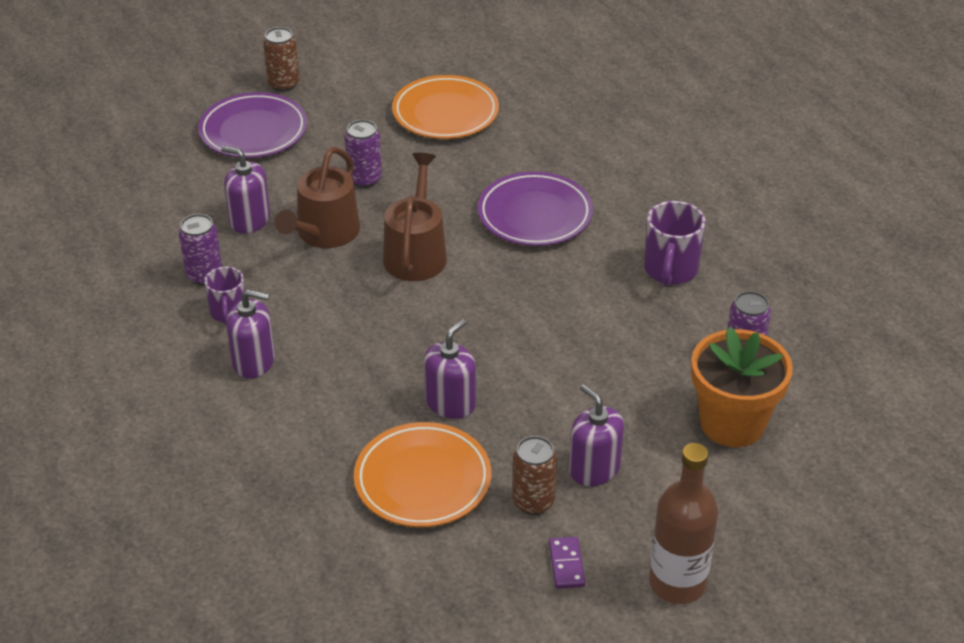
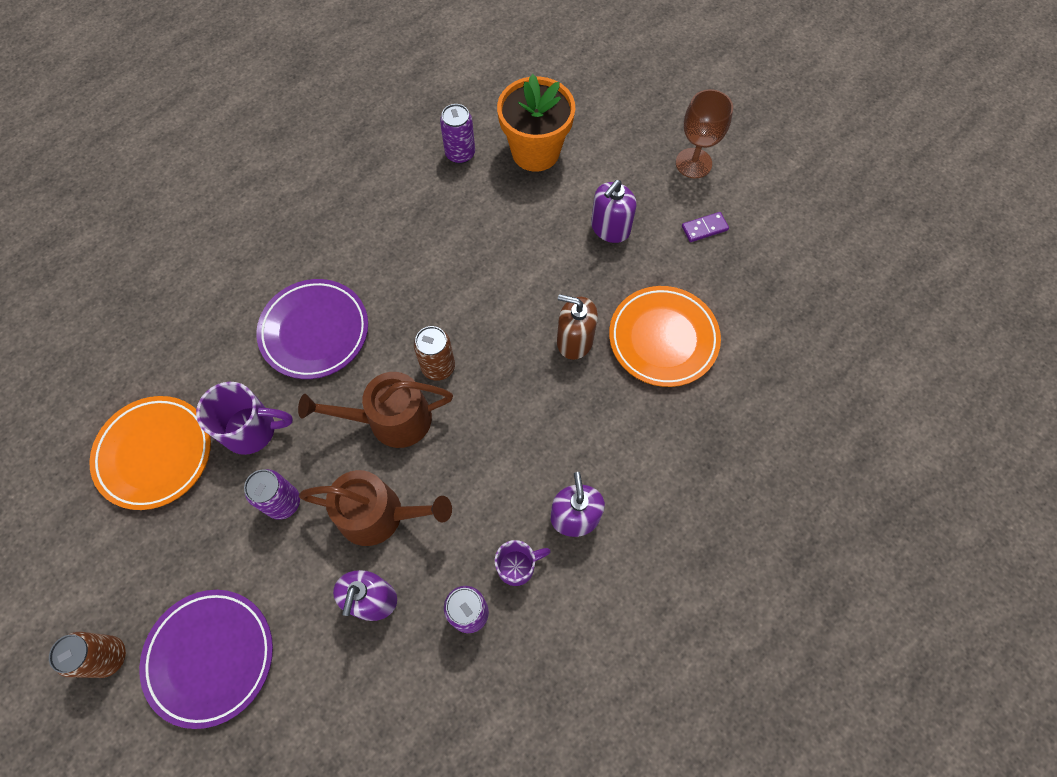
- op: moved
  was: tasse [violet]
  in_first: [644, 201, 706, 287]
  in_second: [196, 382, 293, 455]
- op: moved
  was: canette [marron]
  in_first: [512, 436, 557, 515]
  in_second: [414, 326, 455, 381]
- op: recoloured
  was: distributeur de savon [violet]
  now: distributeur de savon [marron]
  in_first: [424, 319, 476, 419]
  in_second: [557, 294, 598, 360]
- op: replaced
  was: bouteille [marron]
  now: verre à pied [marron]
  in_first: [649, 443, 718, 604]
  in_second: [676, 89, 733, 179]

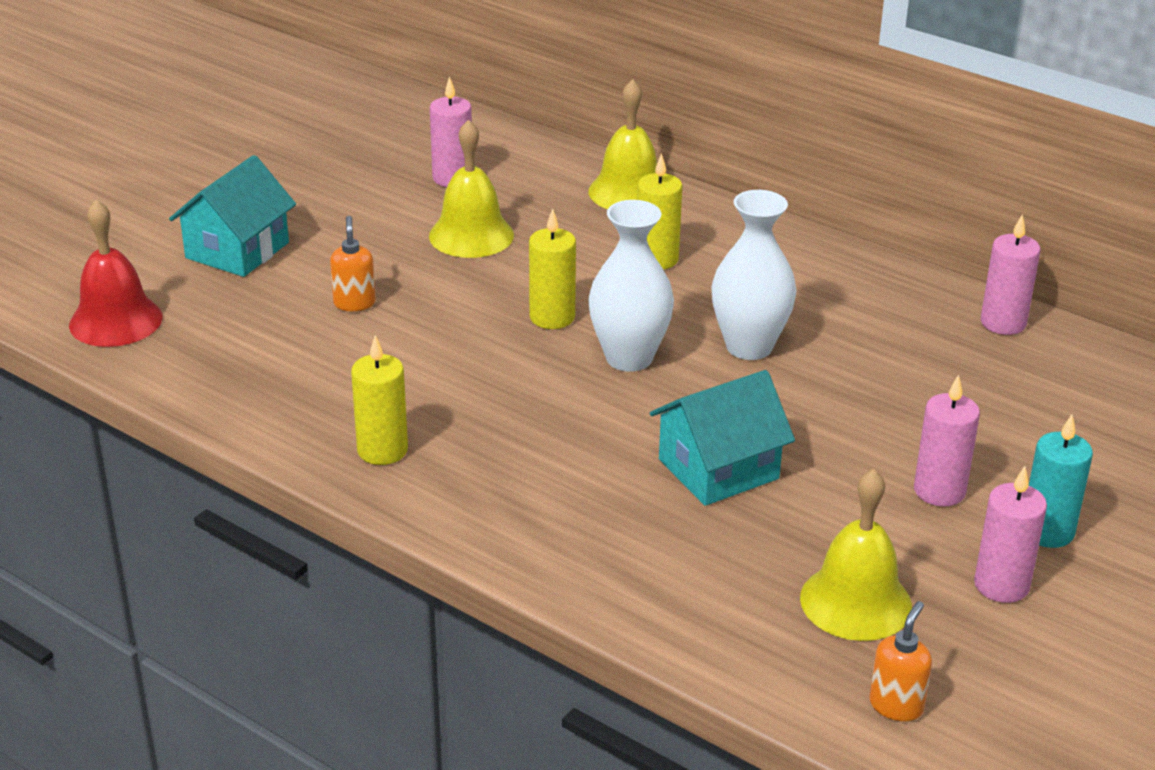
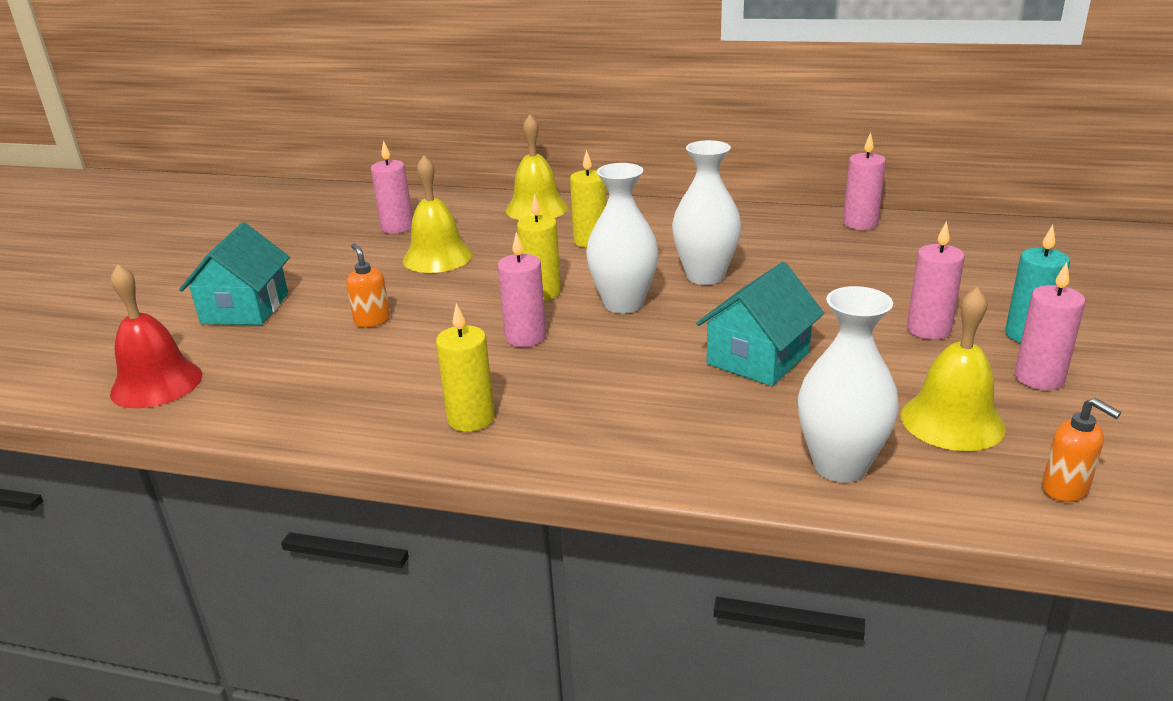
- op: added
  now: bougie [rose]
  in_second: [497, 232, 546, 347]
- op: added
  now: vase [blanc]
  in_second: [798, 286, 899, 483]
- op: turned
  was: distributeur de savon [orange]
  in_first: [869, 601, 932, 721]
  in_second: [1042, 398, 1121, 502]
  clockwise: 135

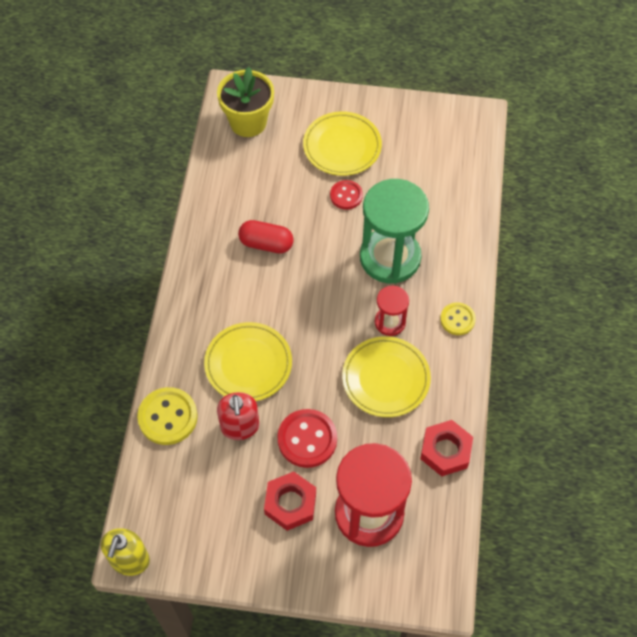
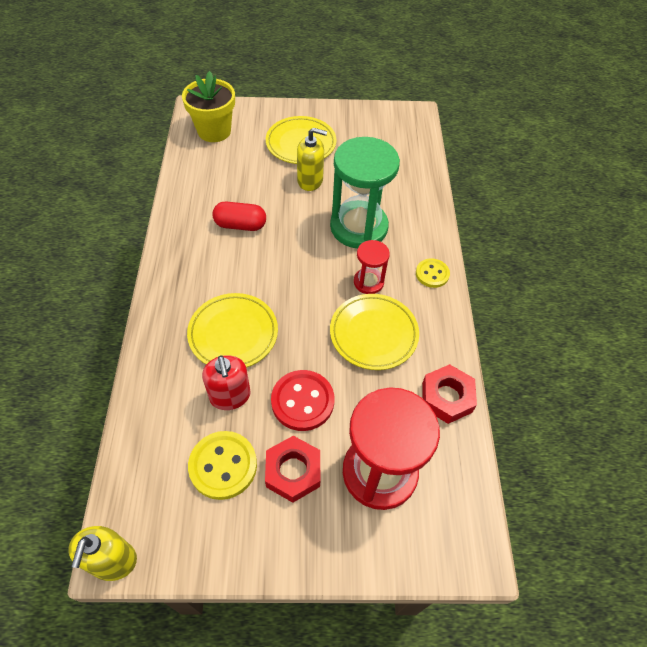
- op: moved
  was: bouton [jaune]
  in_first: [137, 387, 198, 445]
  in_second: [188, 431, 257, 500]
- op: replaced
  was: bouton [rouge]
  now: distributeur de savon [jaune]
  in_first: [330, 180, 363, 210]
  in_second: [297, 128, 327, 191]

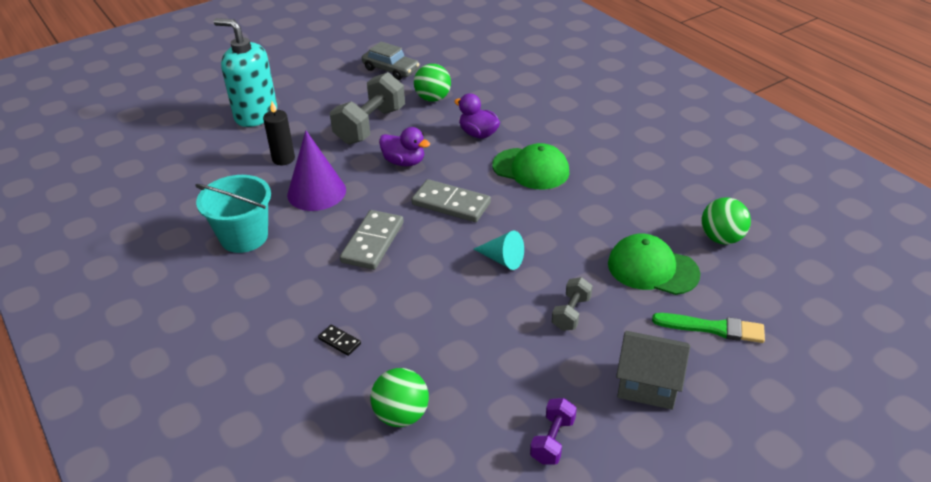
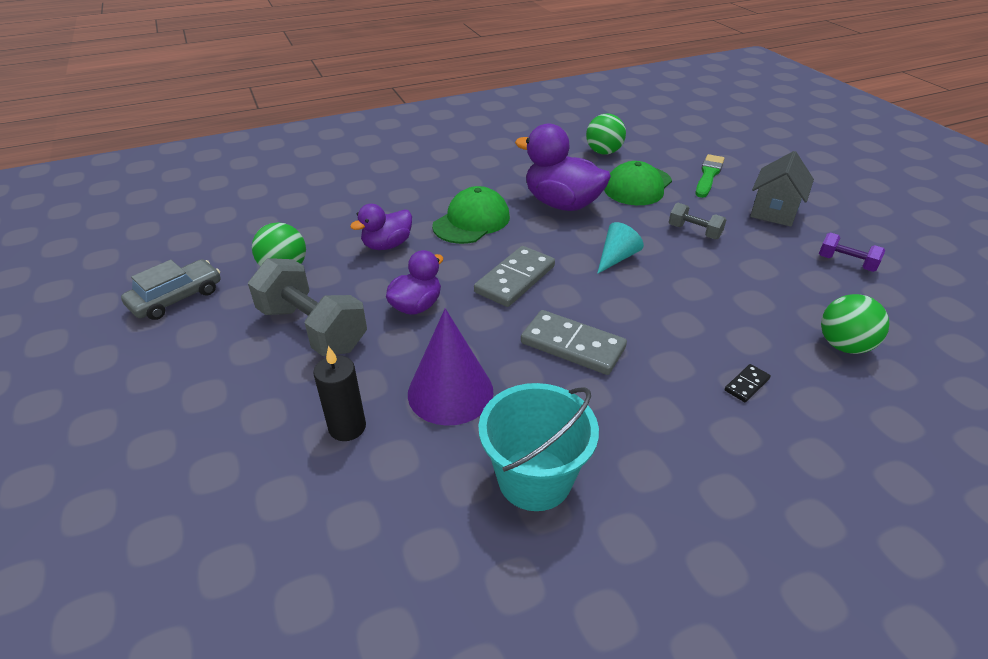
- op: added
  now: canard [violet]
  in_second: [515, 123, 611, 211]
- op: removed
  was: distributeur de savon [turquoise]
  in_first: [214, 18, 277, 127]

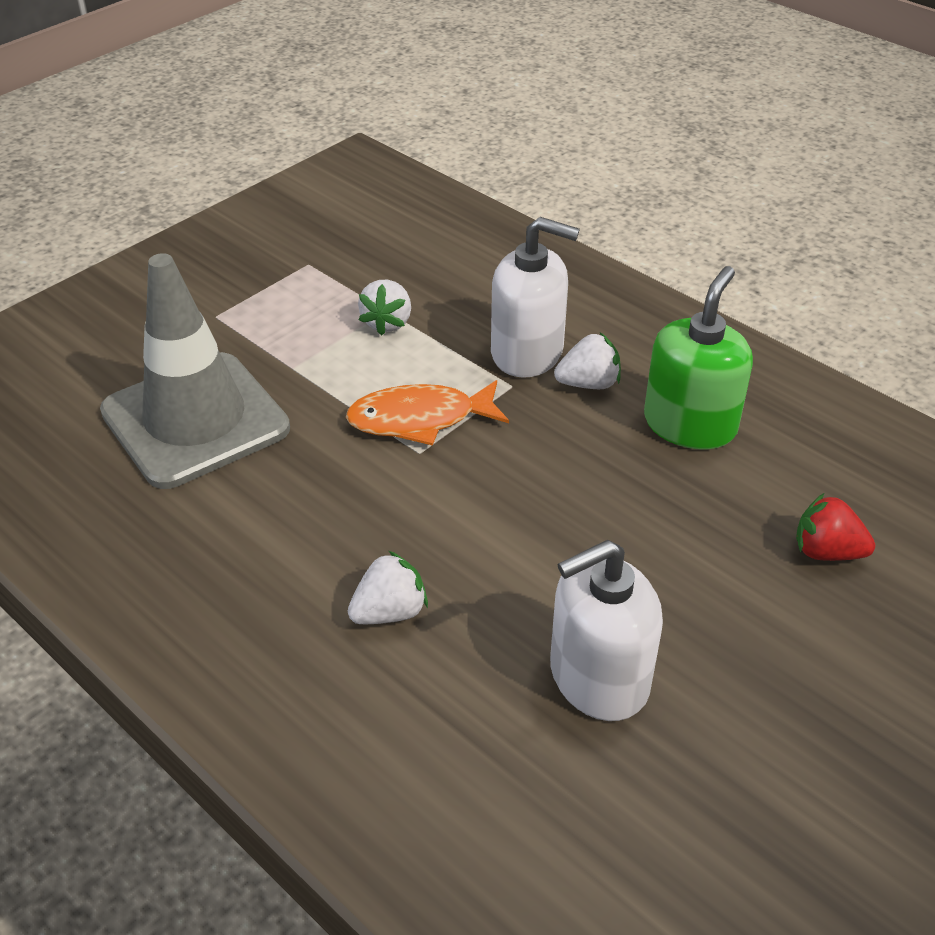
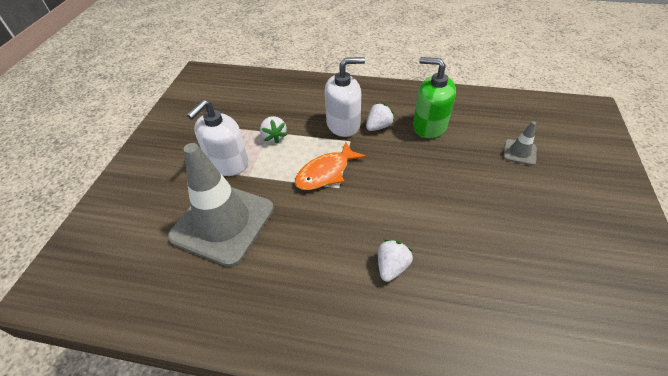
- op: moved
  was: distributeur de savon [blanc]
  in_first: [550, 540, 663, 721]
  in_second: [187, 100, 248, 176]
- op: turned
  was: distributeur de savon [vert]
  in_first: [644, 266, 753, 449]
  in_second: [413, 57, 456, 139]
  clockwise: -60
- op: replaced
  was: fraise [rouge]
  now: cône de chantier [gris]
  in_first: [796, 493, 875, 561]
  in_second: [503, 121, 537, 165]

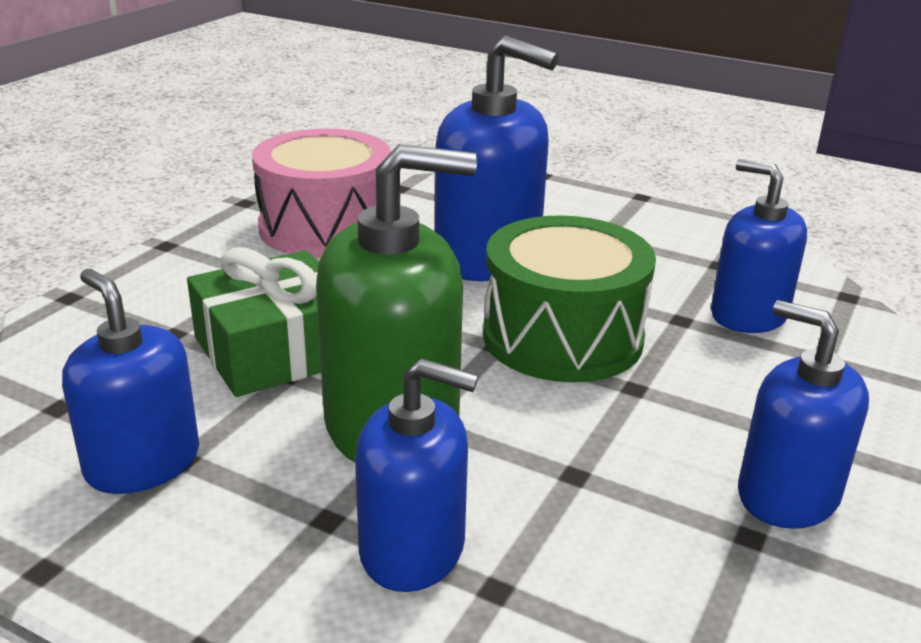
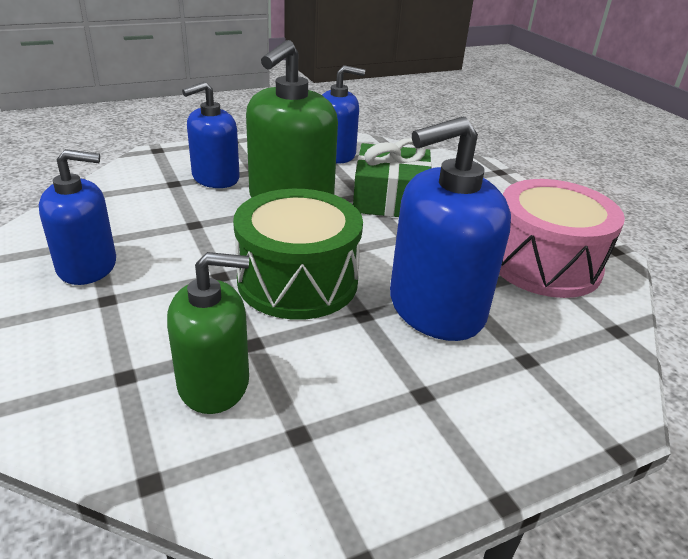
- op: recoloured
  was: distributeur de savon [bleu]
  now: distributeur de savon [vert]
  in_first: [711, 159, 807, 333]
  in_second: [167, 252, 249, 414]

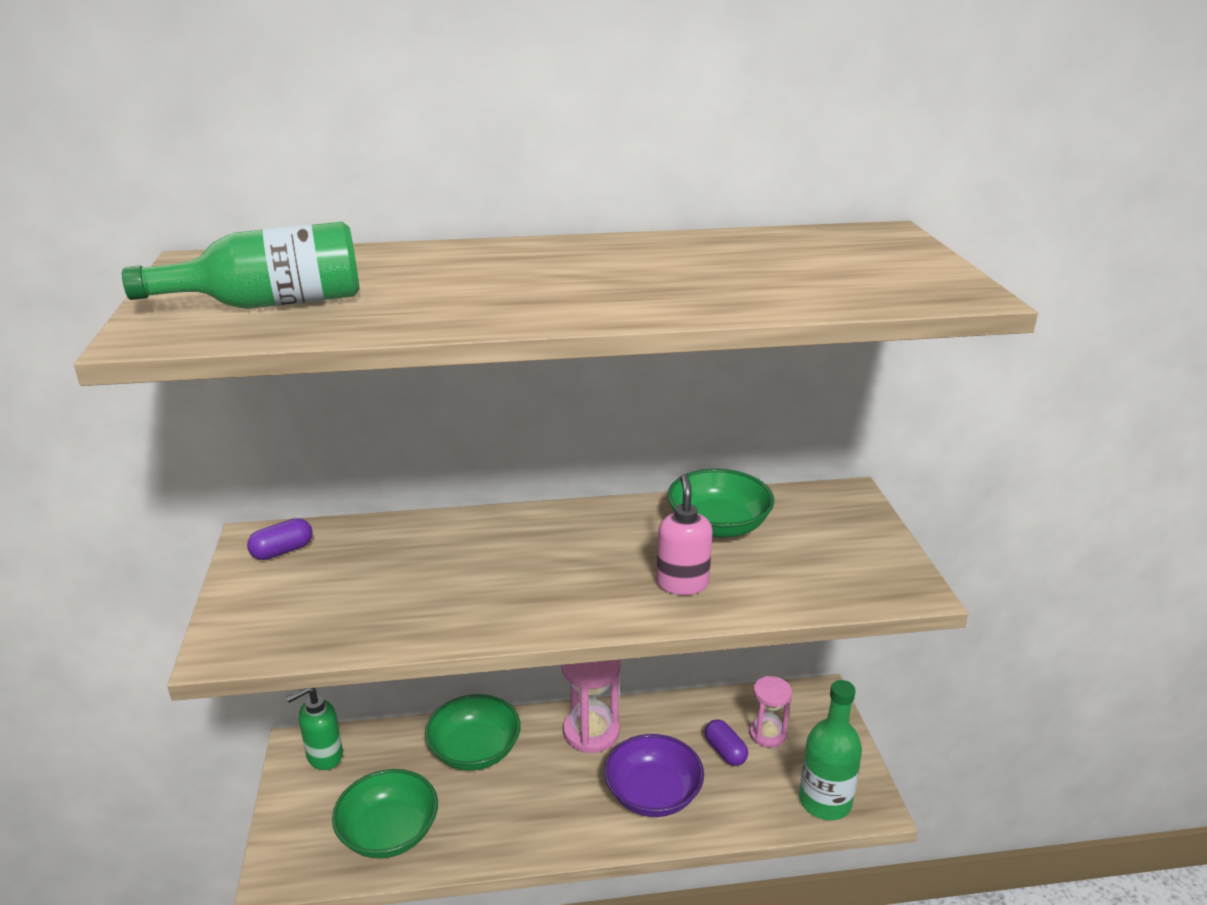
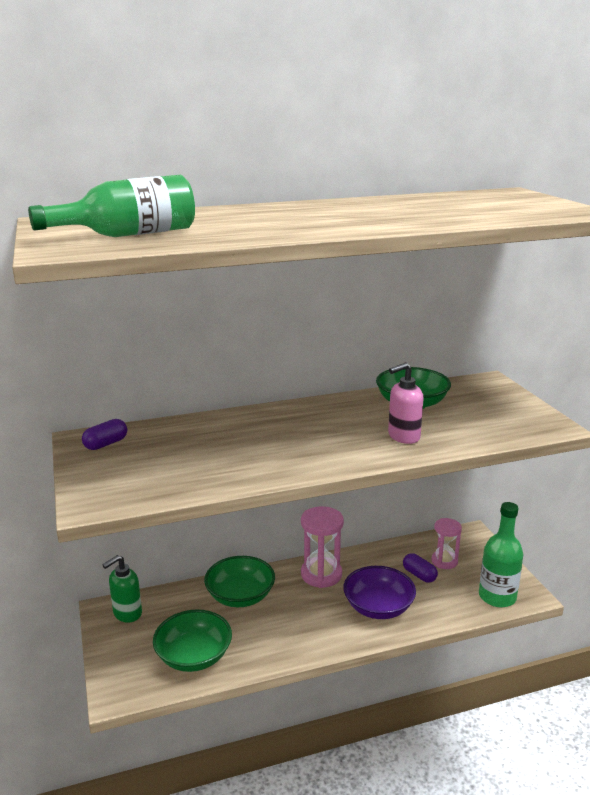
- op: turned
  was: distributeur de savon [rose]
  in_first: [657, 474, 712, 595]
  in_second: [388, 362, 424, 444]
  clockwise: -105

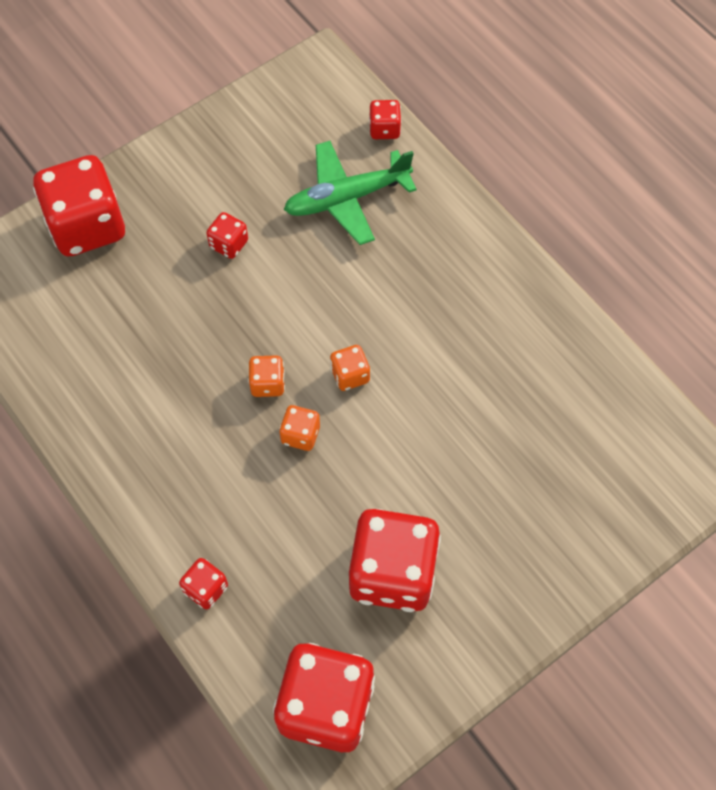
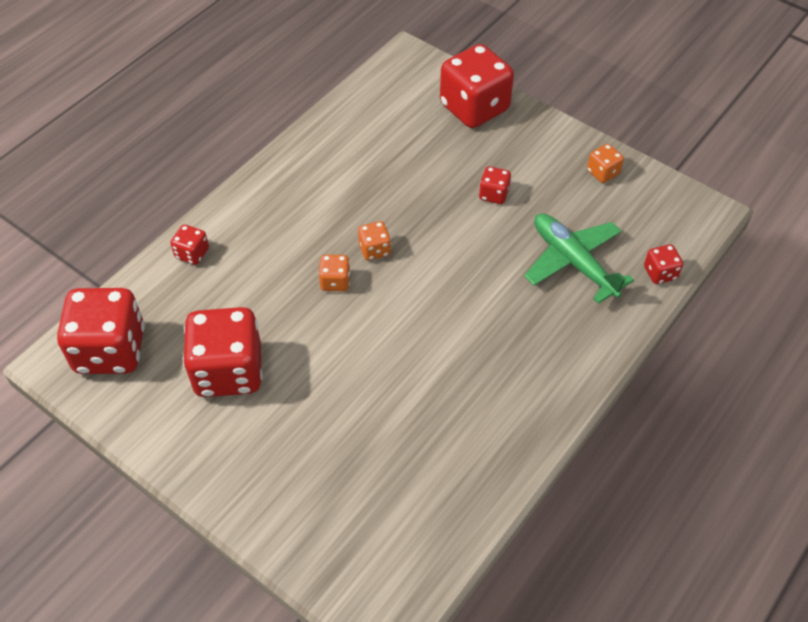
- op: moved
  was: dé [orange]
  in_first: [330, 345, 370, 391]
  in_second: [587, 144, 624, 183]

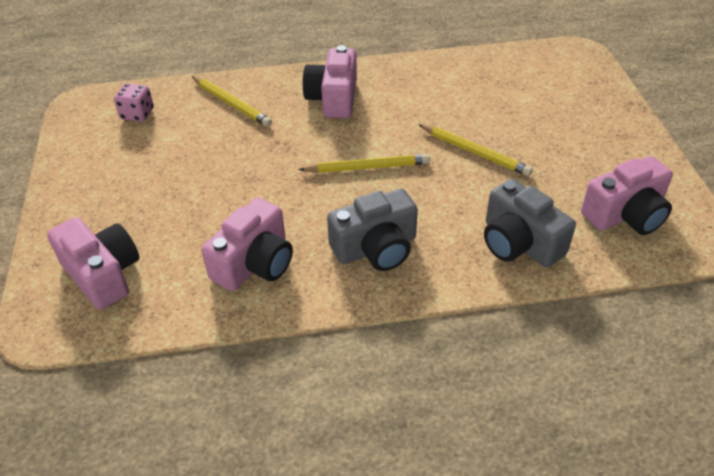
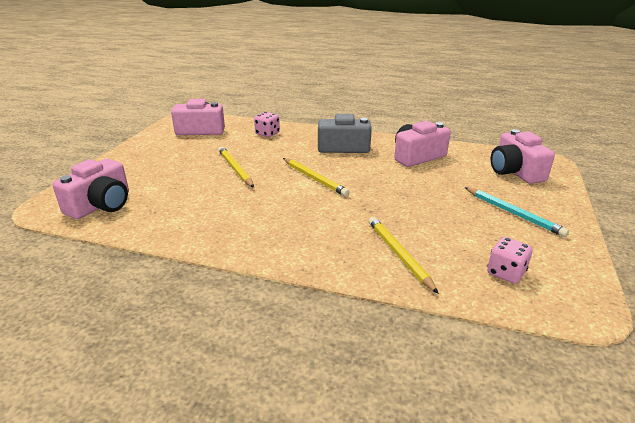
- op: moved
  was: appareil photo [rose]
  in_first: [302, 45, 357, 118]
  in_second: [53, 159, 129, 219]
- op: replaced
  was: appareil photo [gris]
  now: dé [rose]
  in_first: [484, 179, 576, 267]
  in_second: [254, 112, 280, 137]
- op: turned
  was: crayon [jaune]
  in_first: [298, 154, 430, 173]
  in_second: [283, 158, 350, 197]
  clockwise: -150
- op: added
  now: crayon [turquoise]
  in_second: [464, 187, 569, 237]

